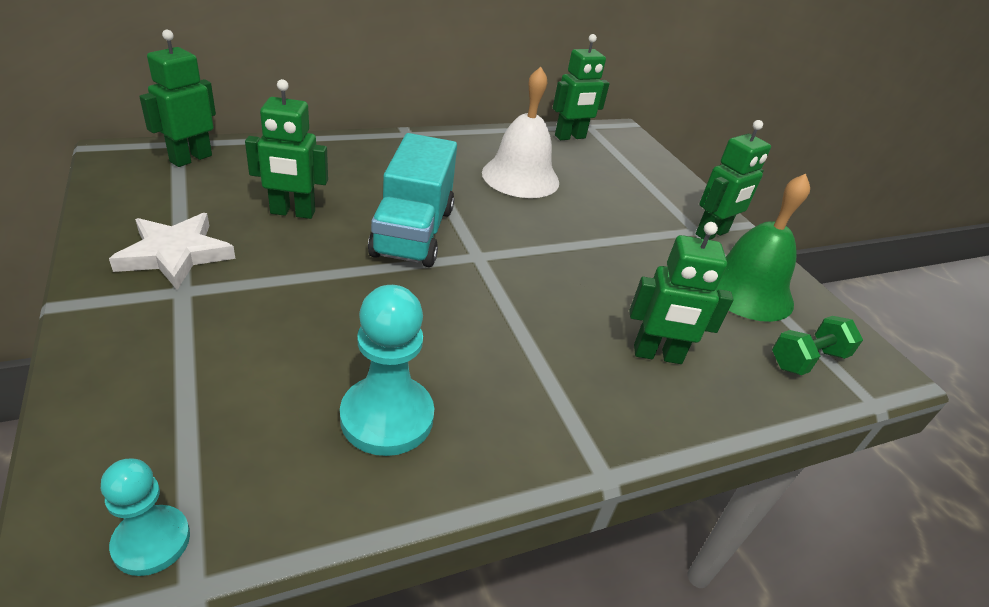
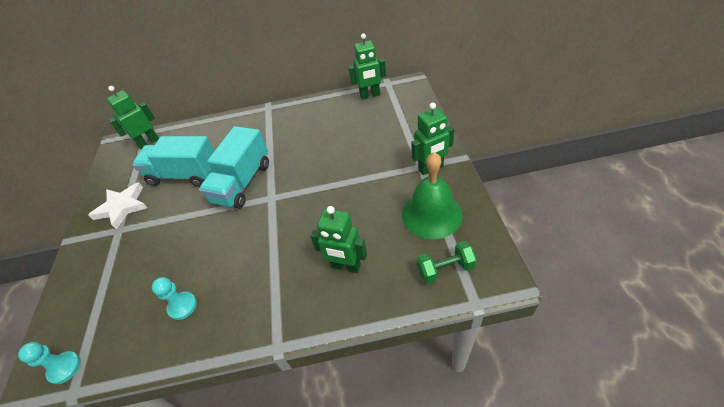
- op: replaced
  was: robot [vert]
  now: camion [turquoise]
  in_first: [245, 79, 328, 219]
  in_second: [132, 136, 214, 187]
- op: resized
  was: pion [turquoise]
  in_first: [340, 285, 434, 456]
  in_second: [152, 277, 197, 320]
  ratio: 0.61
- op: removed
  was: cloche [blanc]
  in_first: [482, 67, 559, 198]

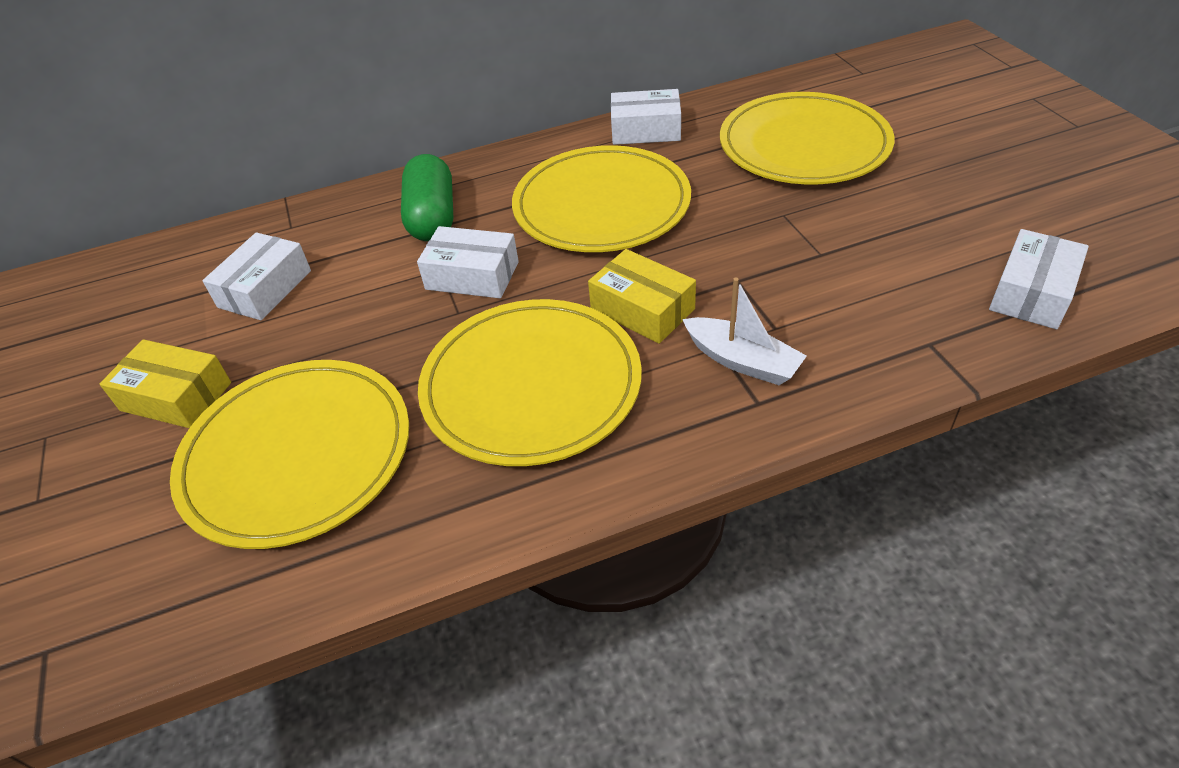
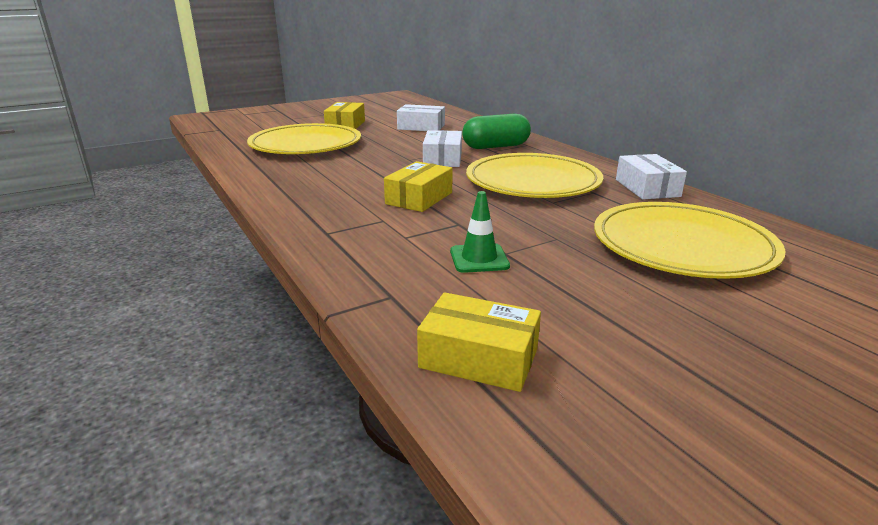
- op: recoloured
  was: boîte [blanc]
  now: boîte [jaune]
  in_first: [989, 229, 1089, 329]
  in_second: [417, 292, 541, 392]
- op: added
  now: cône de chantier [vert]
  in_second: [450, 191, 510, 273]
- op: removed
  was: assiette [jaune]
  in_first: [418, 299, 642, 466]
- op: removed
  was: bateau [blanc]
  in_first: [682, 278, 807, 385]

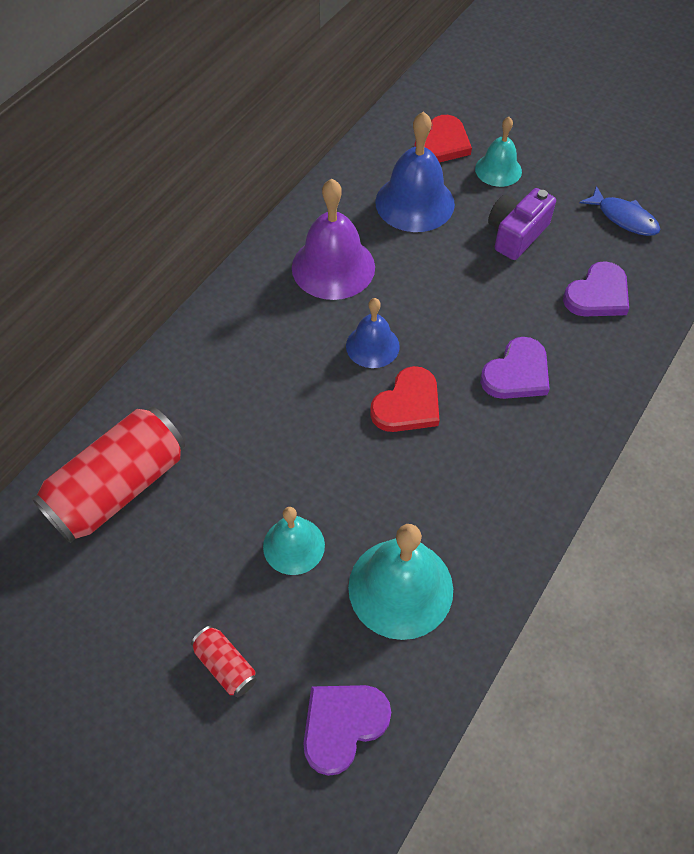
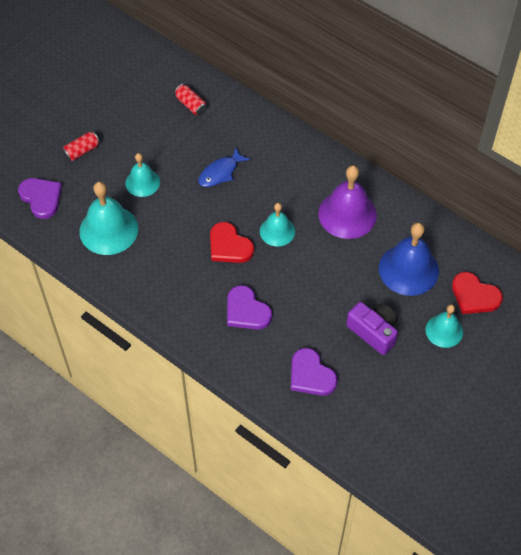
- op: resized
  was: canette [rouge]
  in_first: [32, 407, 185, 543]
  in_second: [174, 84, 207, 115]
  ratio: 0.44
- op: moved
  was: poisson [bleu]
  in_first: [580, 186, 660, 236]
  in_second: [198, 147, 250, 187]
- op: recoloured
  was: cloche [bleu]
  now: cloche [turquoise]
  in_first: [346, 298, 400, 368]
  in_second: [260, 203, 295, 246]

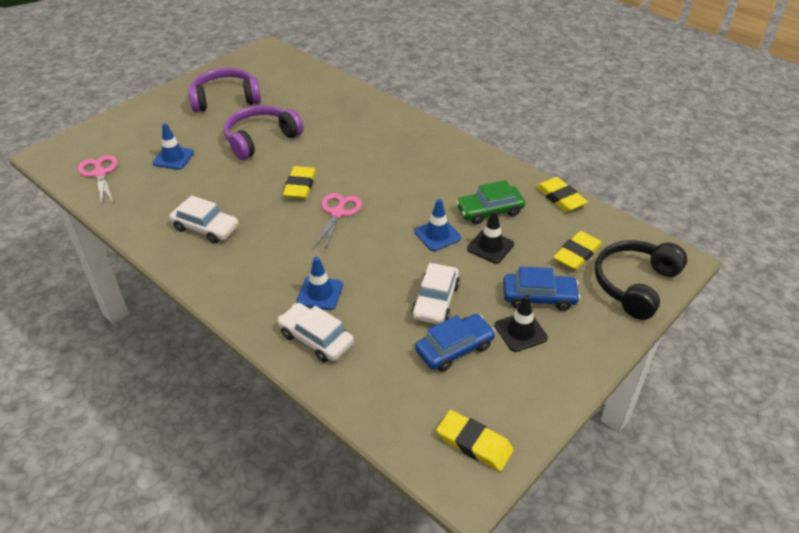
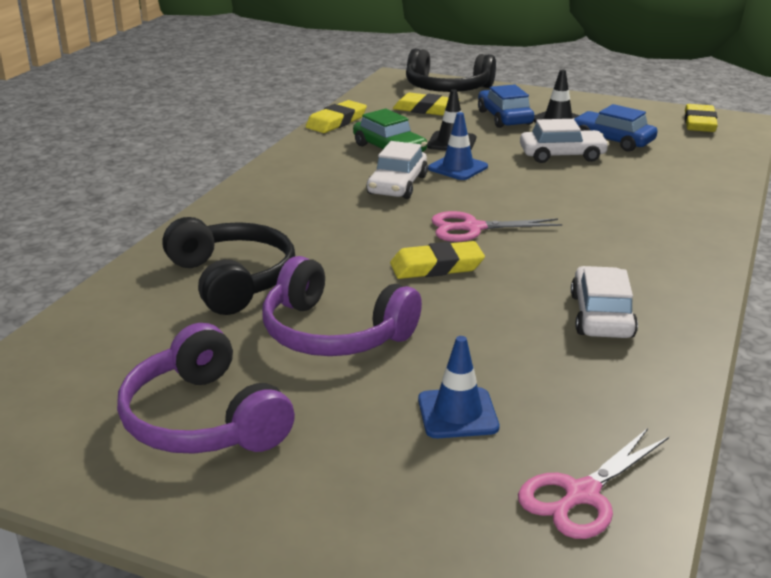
- op: added
  now: casque audio [noir]
  in_second: [162, 217, 295, 315]
- op: moved
  was: voiture [blanc]
  in_first: [278, 303, 354, 362]
  in_second: [366, 141, 428, 199]
- op: removed
  was: cône de chantier [bleu]
  in_first: [297, 257, 343, 310]

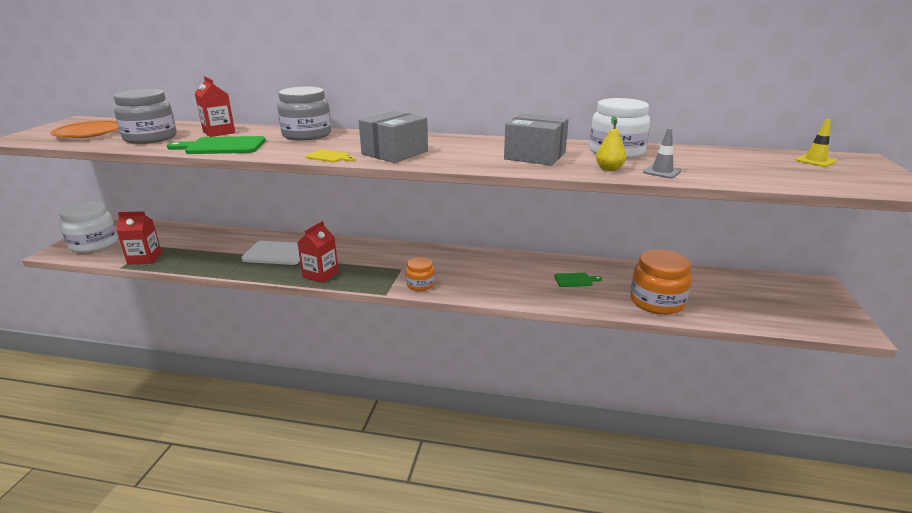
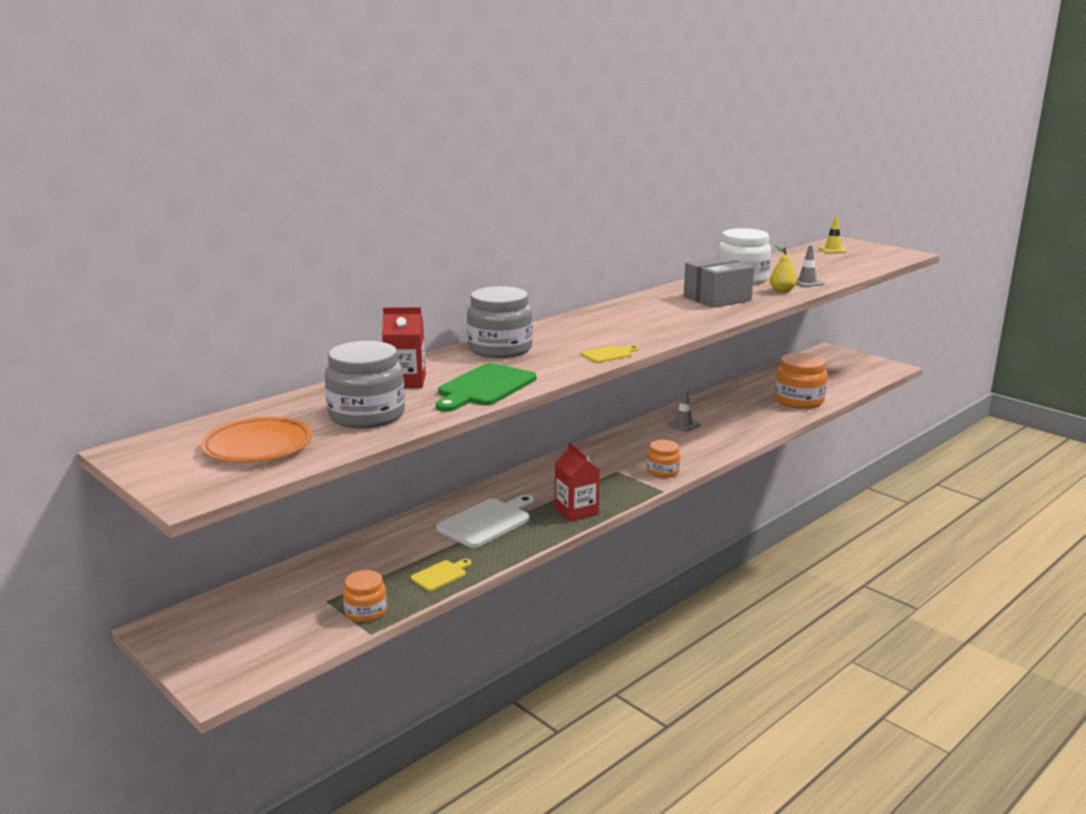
- op: replaced
  was: brique de lait [rouge]
  now: bocal [orange]
  in_first: [116, 211, 162, 265]
  in_second: [343, 570, 387, 622]
- op: added
  now: planche à découper [jaune]
  in_second: [411, 559, 471, 591]
- op: added
  now: cône de chantier [gris]
  in_second: [667, 389, 701, 432]
- op: removed
  was: bocal [blanc]
  in_first: [59, 201, 118, 253]
- op: removed
  was: boîte [gris]
  in_first: [359, 111, 428, 163]
- op: removed
  was: planche à découper [vert]
  in_first: [554, 273, 602, 287]

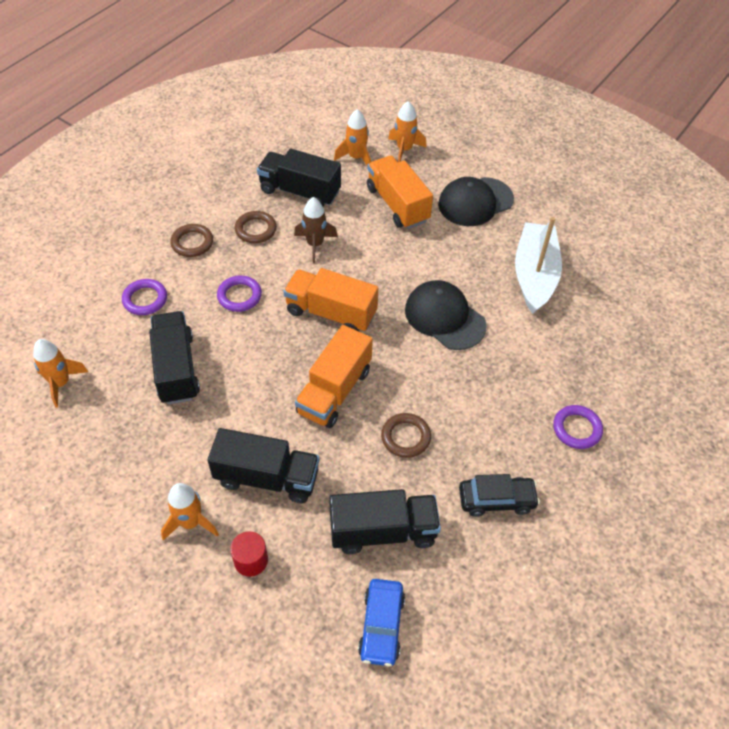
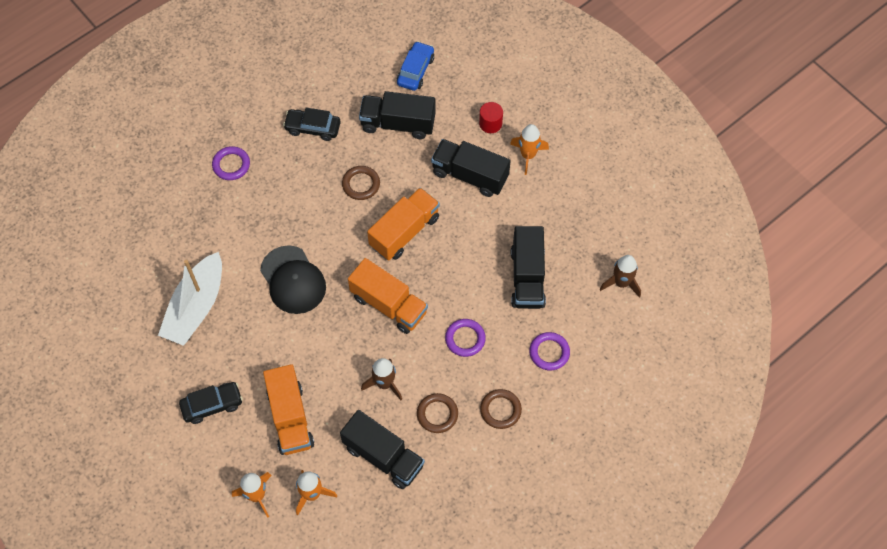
- op: replaced
  was: casquette [noir]
  now: voiture [noir]
  in_first: [438, 177, 514, 226]
  in_second: [179, 382, 243, 424]
- op: recoloured
  was: fusée [orange]
  now: fusée [marron]
  in_first: [33, 339, 88, 408]
  in_second: [600, 255, 641, 298]

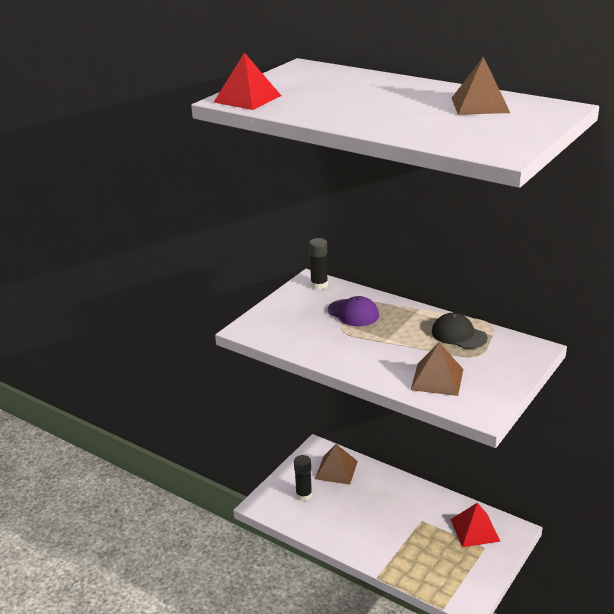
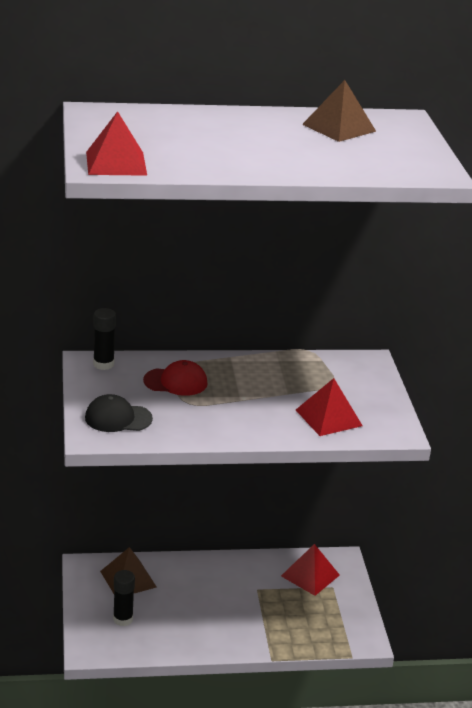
- op: moved
  was: casquette [noir]
  in_first: [432, 313, 488, 349]
  in_second: [85, 394, 153, 432]
- op: recoloured
  was: casquette [violet]
  now: casquette [rouge]
  in_first: [328, 296, 379, 326]
  in_second: [143, 360, 207, 396]
- op: recoloured
  was: pyramide [marron]
  now: pyramide [rouge]
  in_first: [411, 343, 463, 396]
  in_second: [296, 378, 363, 436]

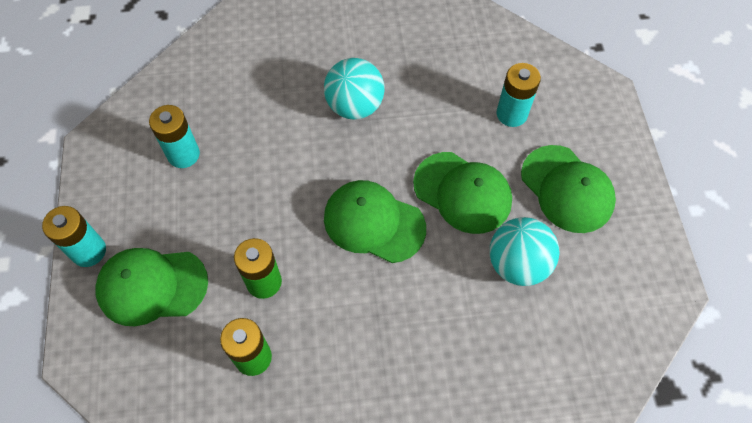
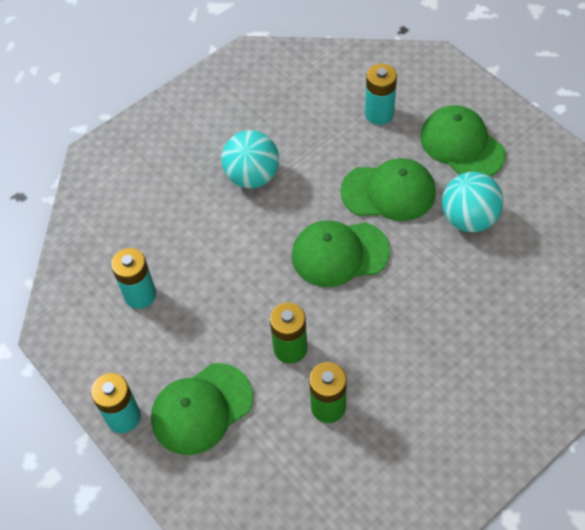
- op: turned
  was: casquette [vert]
  in_first: [521, 145, 616, 233]
  in_second: [420, 105, 506, 177]
  clockwise: -150

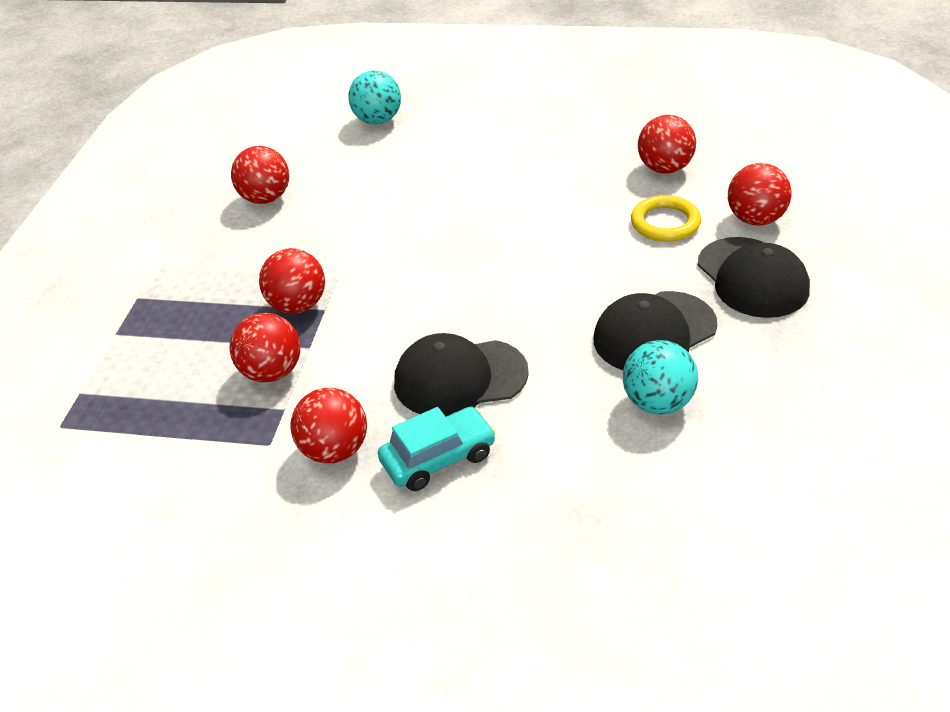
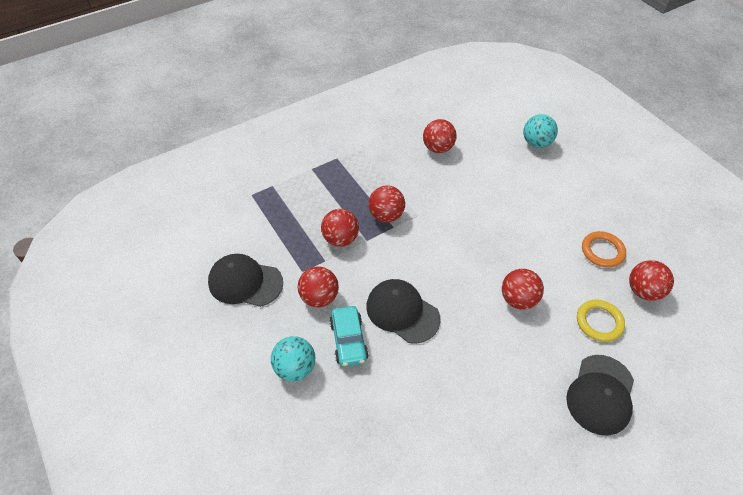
- op: moved
  was: casquette [noir]
  in_first: [594, 291, 718, 370]
  in_second: [208, 254, 283, 307]
- op: moved
  was: balle [turquoise]
  in_first: [623, 340, 698, 415]
  in_second: [271, 336, 315, 381]
- op: turned
  was: voiture [turquoise]
  in_first: [378, 407, 496, 491]
  in_second: [329, 306, 369, 367]
  clockwise: 60
- op: moved
  was: balle [rouge]
  in_first: [728, 163, 792, 226]
  in_second: [502, 269, 544, 310]
- op: added
  now: anneau [orange]
  in_second: [582, 231, 626, 268]

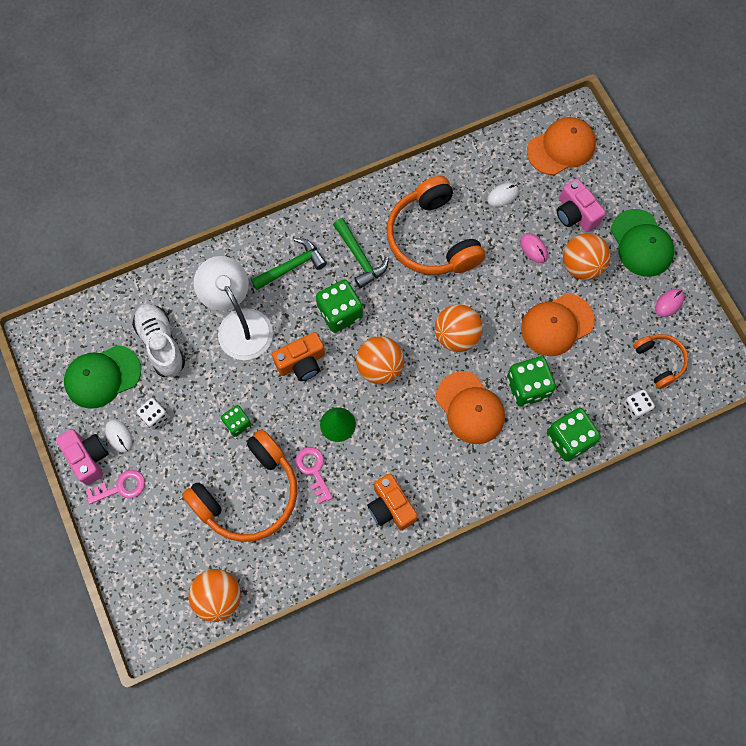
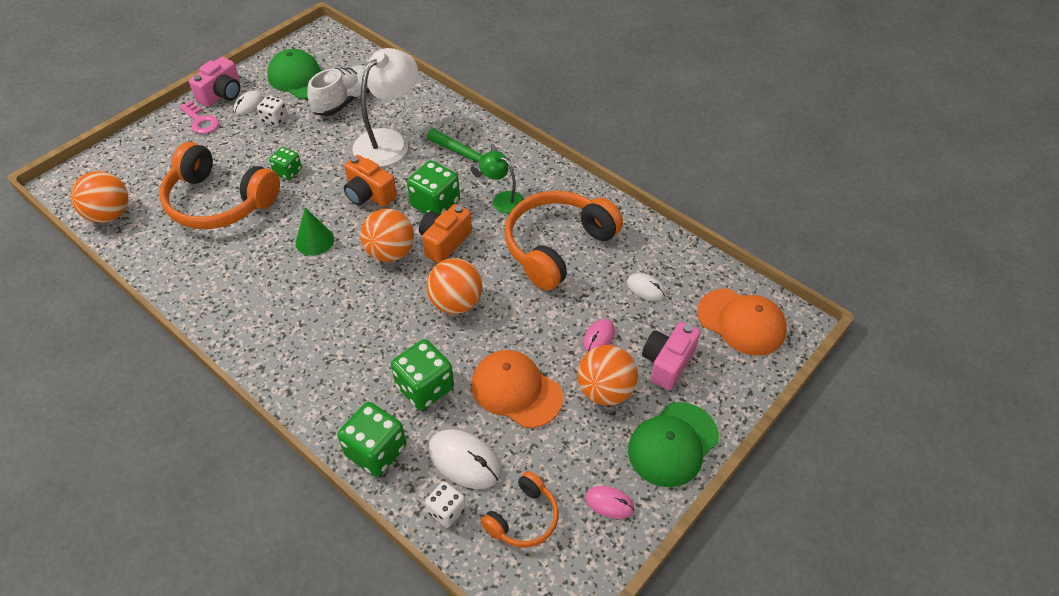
- op: moved
  was: appareil photo [orange]
  in_first: [367, 473, 418, 530]
  in_second: [419, 204, 472, 263]
- op: added
  now: souris [blanc]
  in_second: [428, 429, 501, 489]
- op: replaced
  was: marteau [vert]
  now: lampe [vert]
  in_first: [333, 218, 389, 288]
  in_second: [479, 151, 524, 214]
- op: removed
  was: clé [rose]
  in_first: [295, 447, 333, 504]
- op: removed
  was: casquette [orange]
  in_first: [436, 371, 505, 444]

